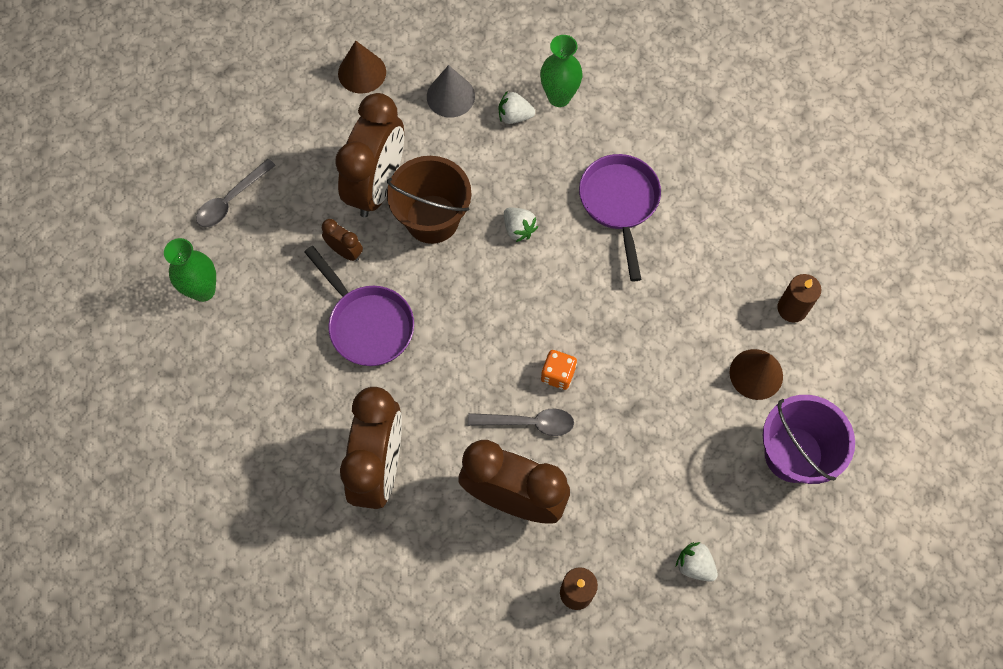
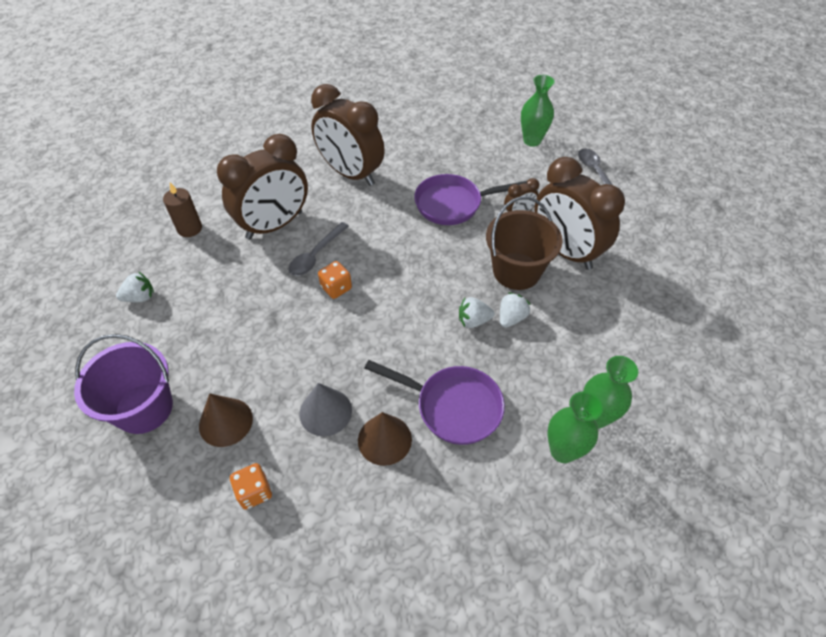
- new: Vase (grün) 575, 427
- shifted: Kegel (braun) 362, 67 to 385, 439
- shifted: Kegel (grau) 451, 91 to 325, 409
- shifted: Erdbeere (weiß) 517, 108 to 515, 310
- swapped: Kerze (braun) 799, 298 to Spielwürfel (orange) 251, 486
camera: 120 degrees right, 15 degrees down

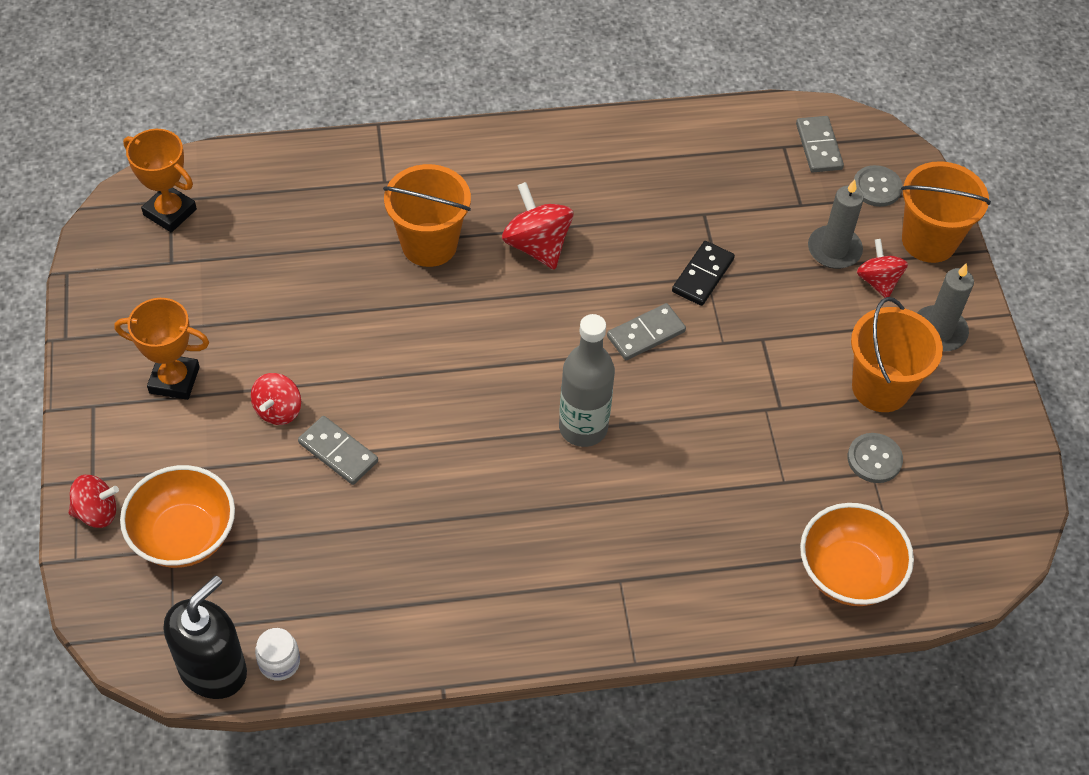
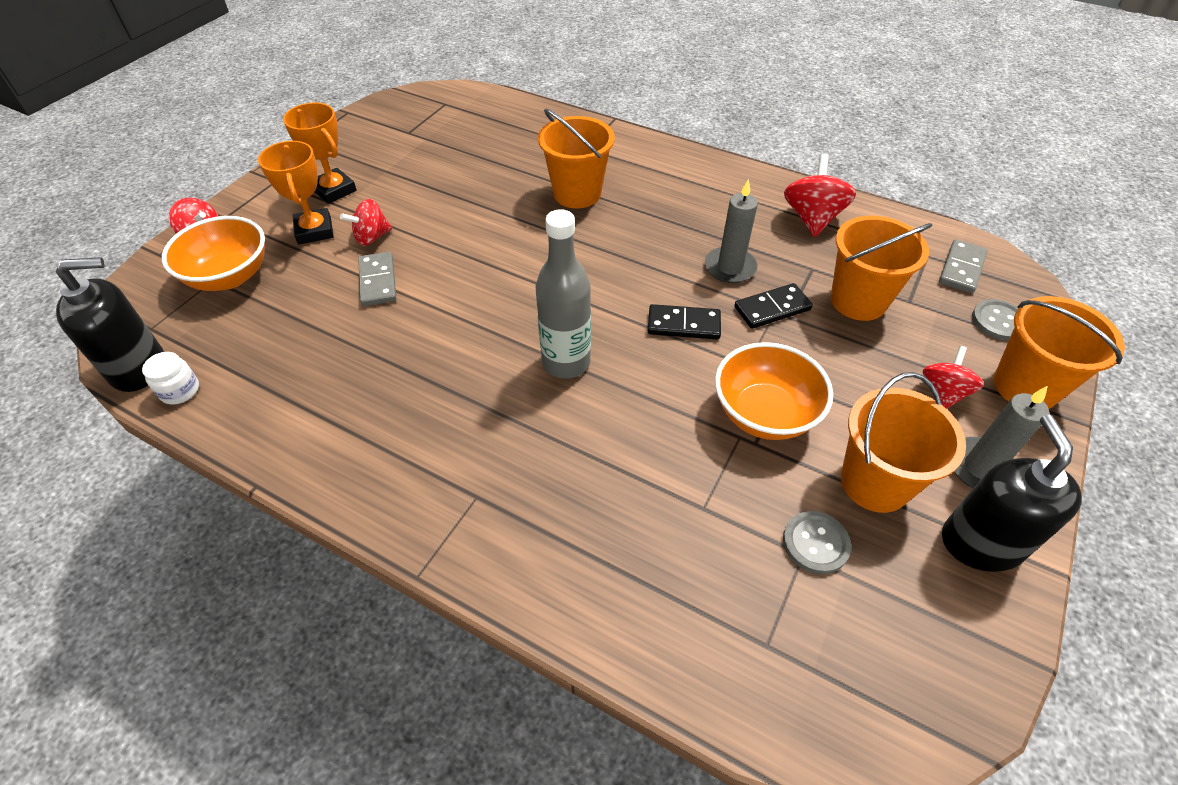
- new: Eimer (orange) 881, 268
- new: Seifenspender (schwarz) 1012, 493
- shifted: Pokal (orange) 160, 180 to 296, 192
- shifted: Kreisel (rot) 537, 226 to 820, 195
- shifted: Schüssel (orange) 857, 554 to 774, 391
- shifted: Kerze (grau) 836, 224 to 731, 231
- repainted: Dominostein (grau) 646, 331 to Dominostein (schwarz) 684, 322
camera: 40 degrees right, 5 degrees down

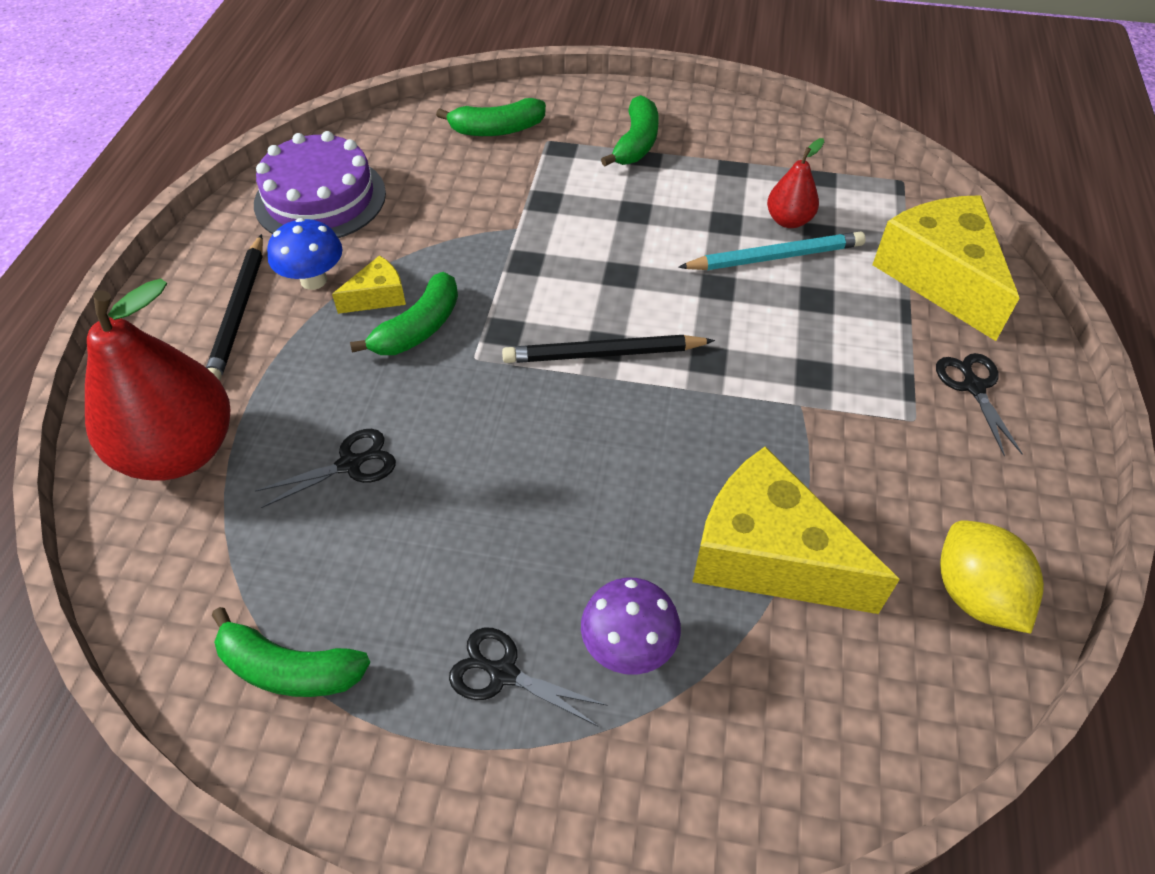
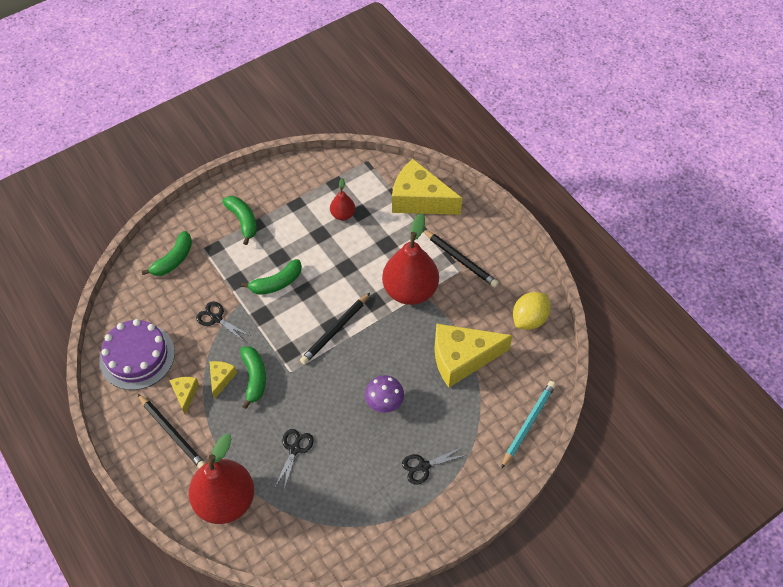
- new: Birne (rot) 410, 259
- new: Bleistift (schwarz) 461, 258
- shifted: Banane (grün) 291, 652 to 271, 277
- shifted: Pilz (lila) 631, 626 to 384, 394
- shifted: Bleistift (türkis) 772, 250 to 528, 425
- shifted: Schere (schwarz) 979, 404 to 223, 321
- swapped: Pilz (blau) 305, 254 to Käse (gelb) 184, 396
- rotated: Zitrone (gelb) 992, 577 = 531, 311 75 degrees counterclockwise
camera: 45 degrees left, 5 degrees up

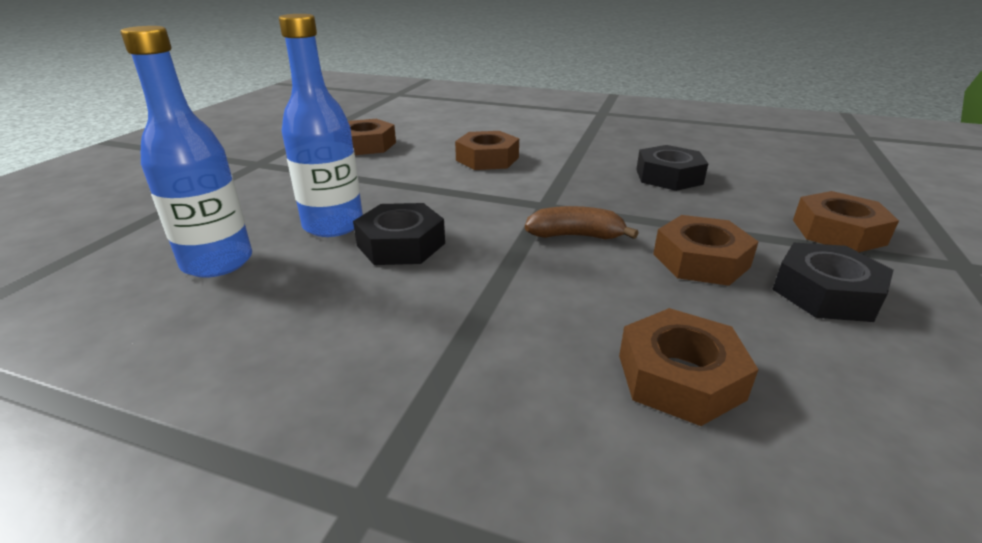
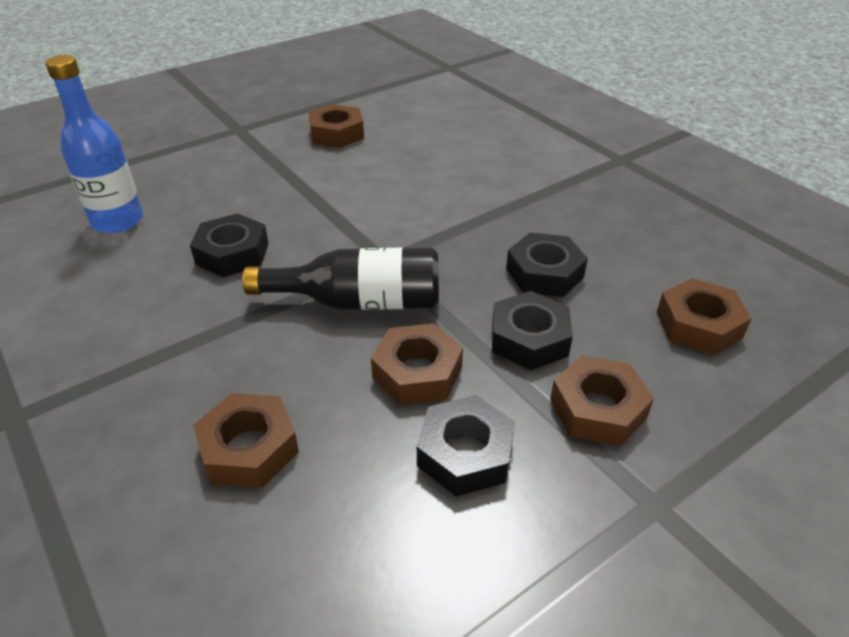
- gone: Flasche (blau) 321, 125
- new: Sechskantmutter (schwarz) 532, 330
- shifted: Sechskantmutter (braun) 487, 150 to 704, 316
- swapped: Banane (braun) 581, 222 to Flasche (schwarz) 340, 279
camera: 35 degrees right, 10 degrees up

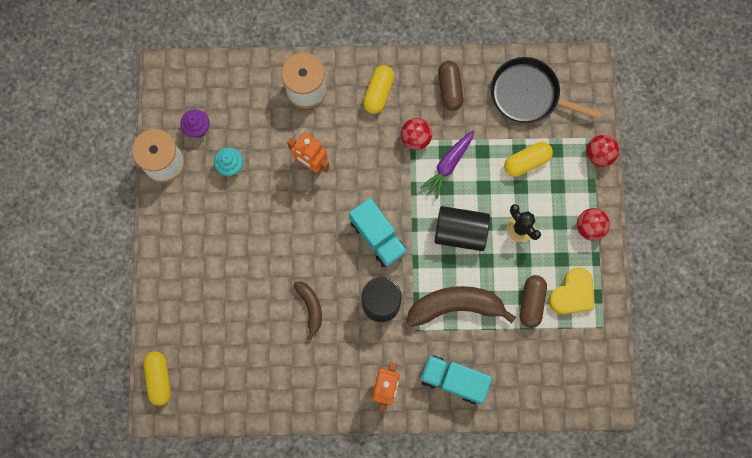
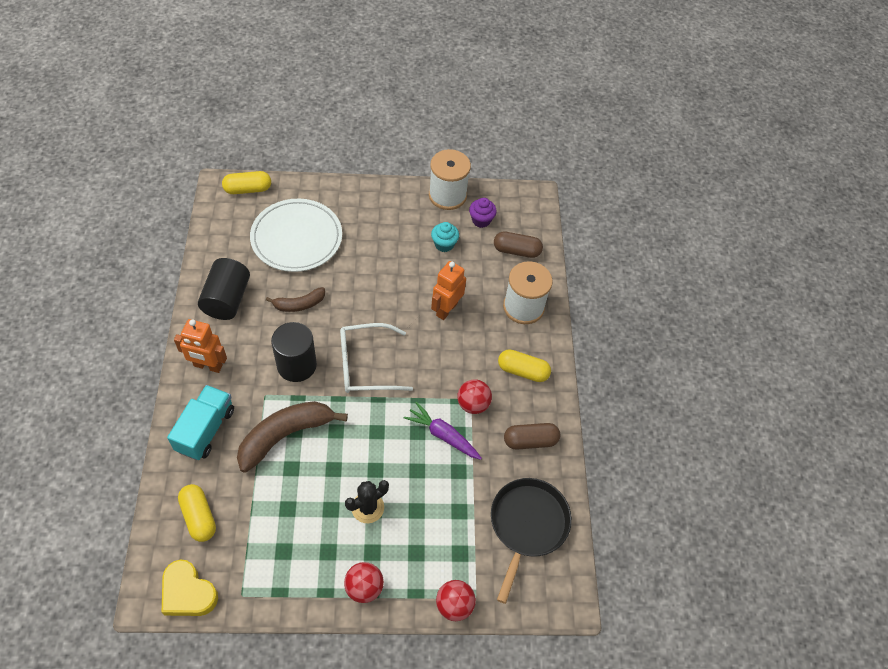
- new: Teller (weiß) 296, 235
- shifted: Vollzylinder (schwarz) 462, 228 to 224, 289
- shifted: Kapsel (gelb) 528, 159 to 197, 513
- shifted: Kapsel (braun) 533, 301 to 518, 244
- shifted: Herz (gelb) 571, 290 to 190, 587
- swapped: Lastwagen (türkis) 378, 232 to Brille (weiß) 376, 358
- rotated: Banane (braun) 461, 306 = 292, 437 120 degrees counterclockwise
camera: 85 degrees right, 20 degrees down

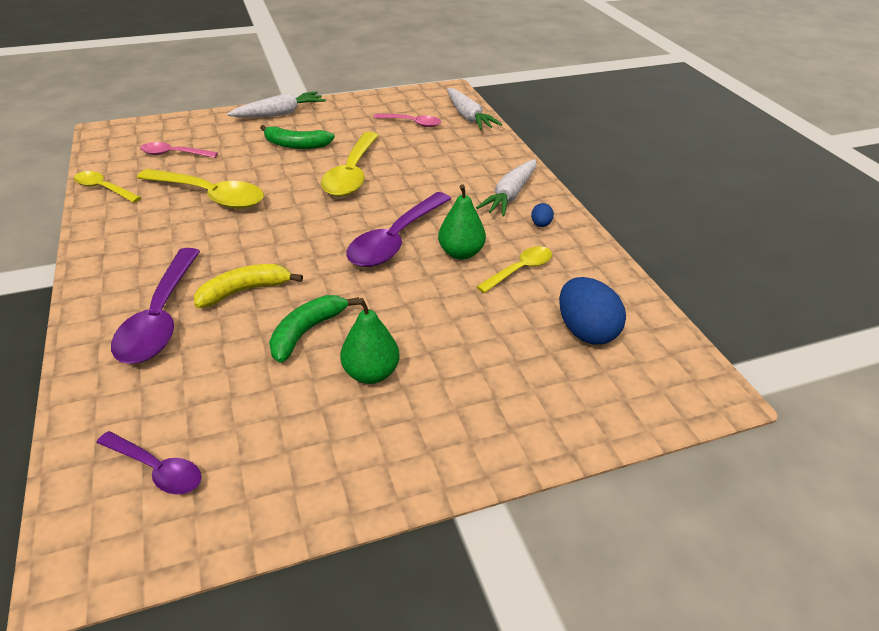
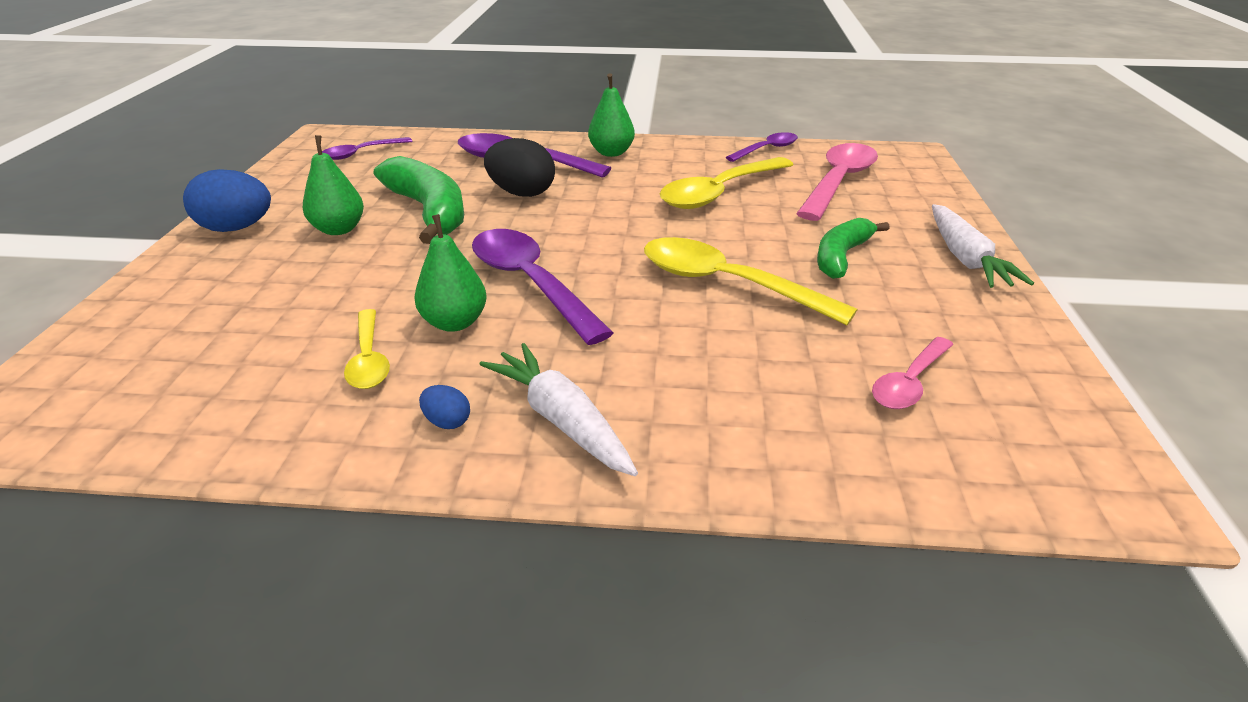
- gone: Karotte (weiß) 474, 109
- new: Birne (grün) 611, 115
- shifted: Ei (blau) 592, 310 to 227, 200
- swapped: Banane (gelb) 248, 286 to Ei (schwarz) 519, 167
- repainted: Löffel (gelb) 107, 187 to Löffel (lila) 762, 147
- scaled: Löffel (rosa) 179, 150 = 837, 182 x1.76
- scaled: Banane (grün) 314, 329 = 419, 200 x1.57
camera: 115 degrees right, 5 degrees down

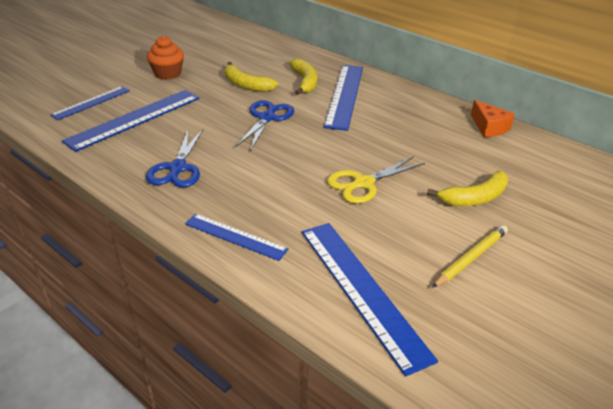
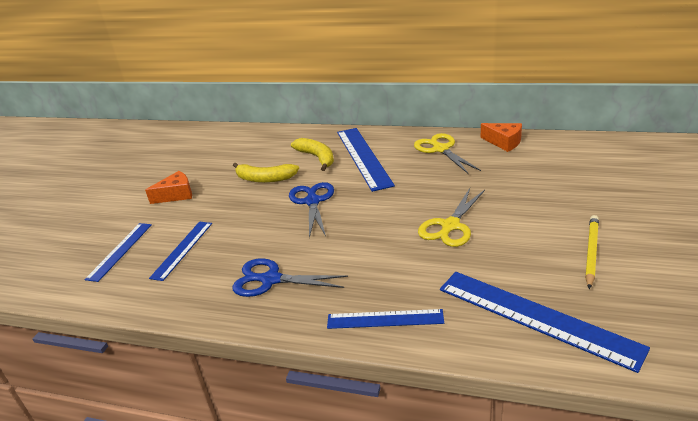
- gone: Banane (gelb) 467, 188
- new: Schere (gelb) 447, 153
- swapped: Muffin (orange) 165, 58 to Käse (orange) 168, 187
- rotated: Schere (blau) 174, 158 = 290, 278 120 degrees clockwise
- scaled: Lineal (blau) 131, 121 = 180, 251 x0.59
camera: 20 degrees left, 5 degrees down

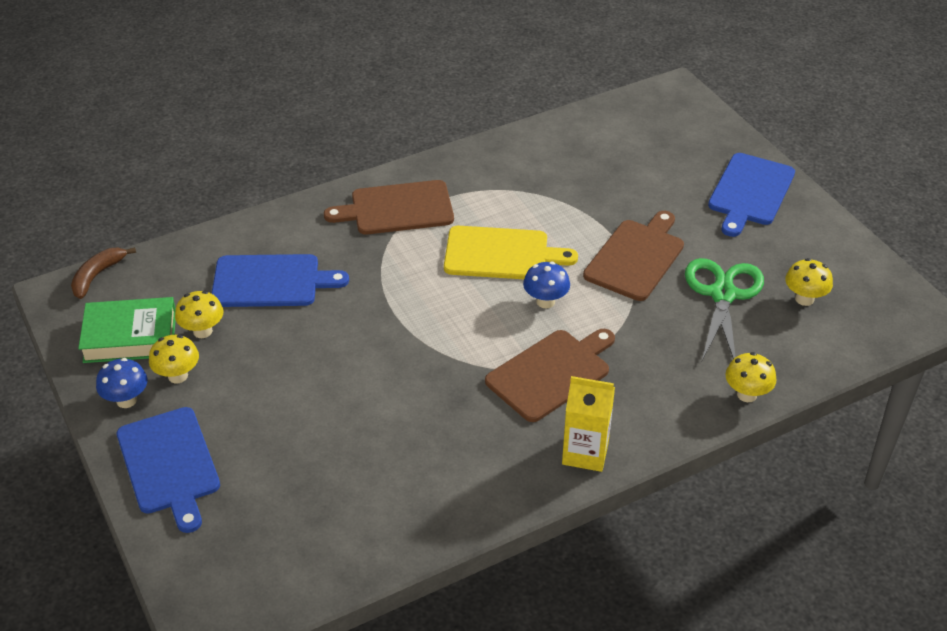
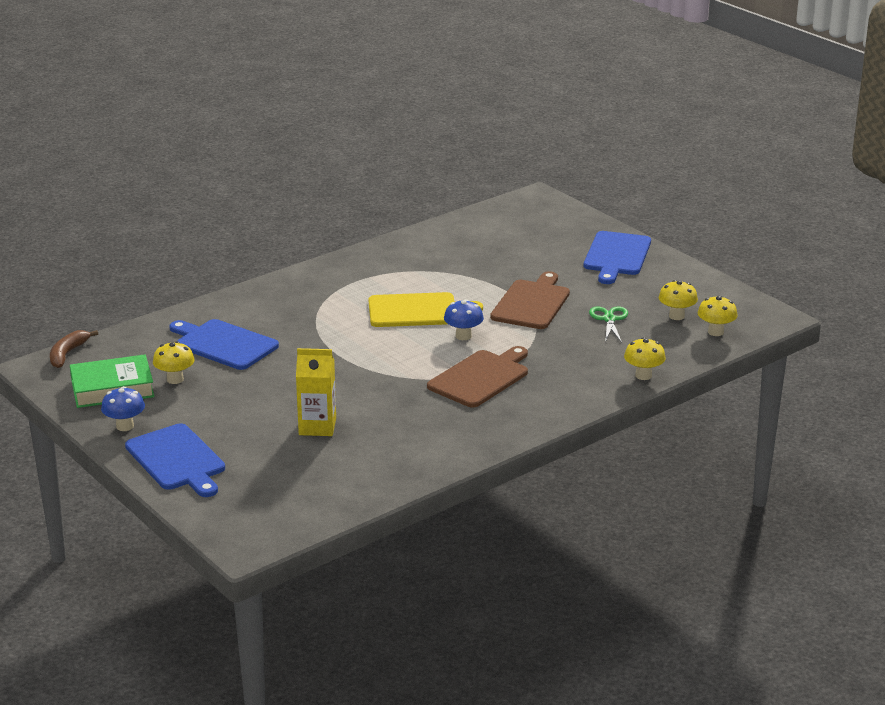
- gone: Schneidebrett (braun) 389, 207
- shifted: Pilz (gelb) 174, 359 to 717, 315
- shifted: Getränkekarton (gelb) 588, 424 to 316, 392
- rotated: Schneidebrett (blau) 280, 280 = 224, 344 135 degrees counterclockwise
- scaled: Schere (grün) 724, 309 = 608, 325 x0.59
camera: 10 degrees left, 15 degrees down

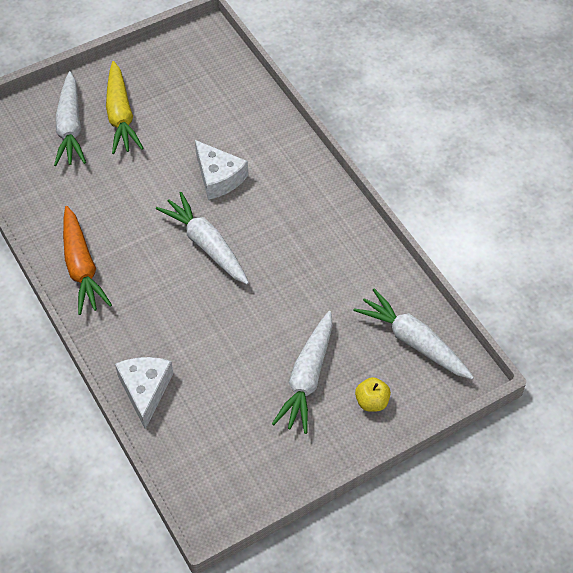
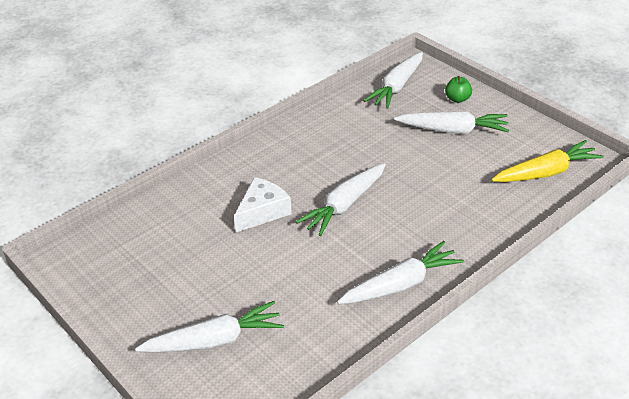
- gone: Käse (weiß) 144, 393
- shifted: Karotte (gelb) 125, 107 to 547, 161
- repainted: Karotte (orange) 87, 260 to Karotte (weiß) 400, 272
- repainted: Apfel (gelb) 373, 394 to Apfel (grün) 458, 89
camera: 100 degrees left, 15 degrees down

